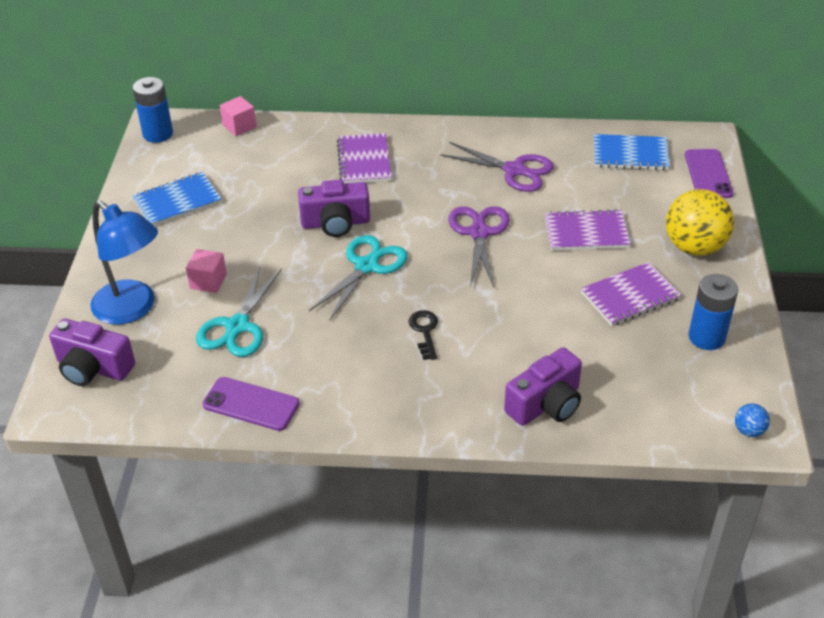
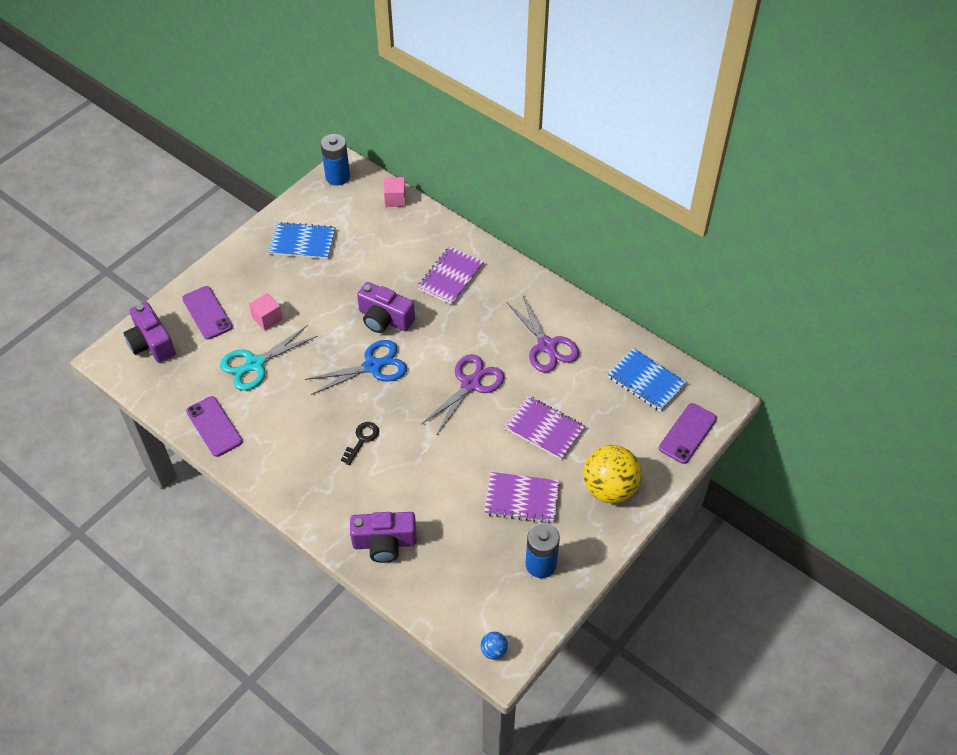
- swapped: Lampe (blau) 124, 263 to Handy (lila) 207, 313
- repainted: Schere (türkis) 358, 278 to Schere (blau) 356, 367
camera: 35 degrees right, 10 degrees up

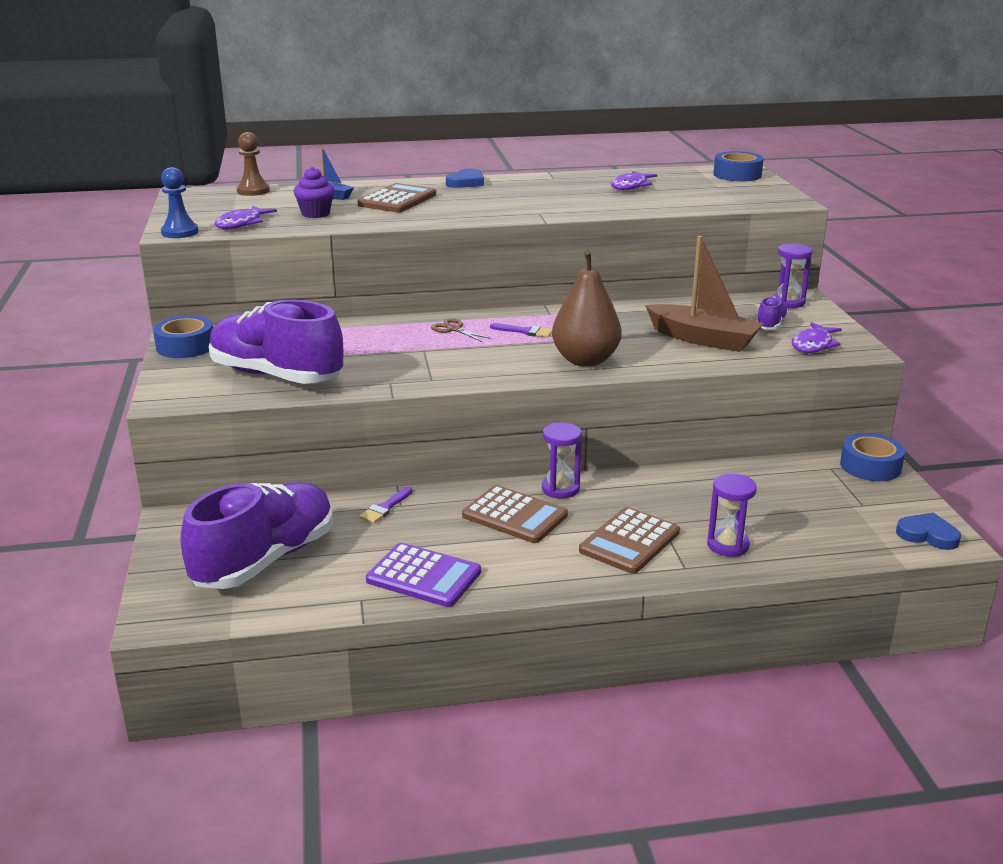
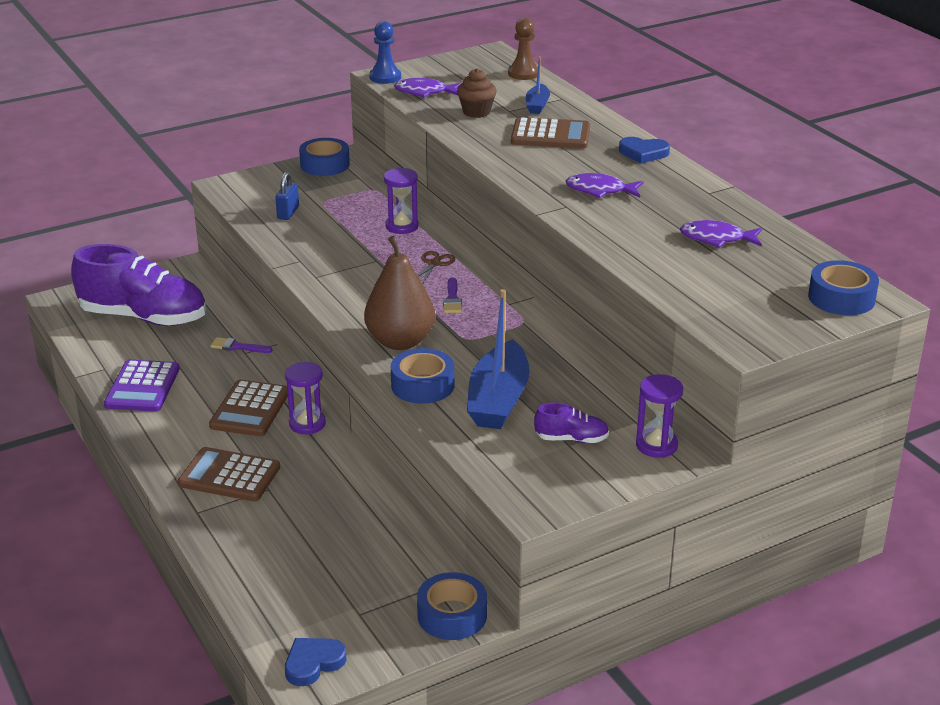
- new: Klebeband (blau) 422, 376
- shifted: Sanduhr (lila) 732, 515 to 401, 201
- shifted: Fisch (lila) 817, 337 to 605, 185
- swapped: Schuh (lila) 276, 342 to Vorhängeschloss (blau) 287, 196
- repainted: Muffin (lila) 314, 192 to Muffin (braun) 477, 93
- repainted: Boot (braun) 704, 294 to Boot (blau) 498, 359
- rotated: Herz (blau) 928, 531 = 315, 662 135 degrees counterclockwise
camera: 70 degrees right, 5 degrees up

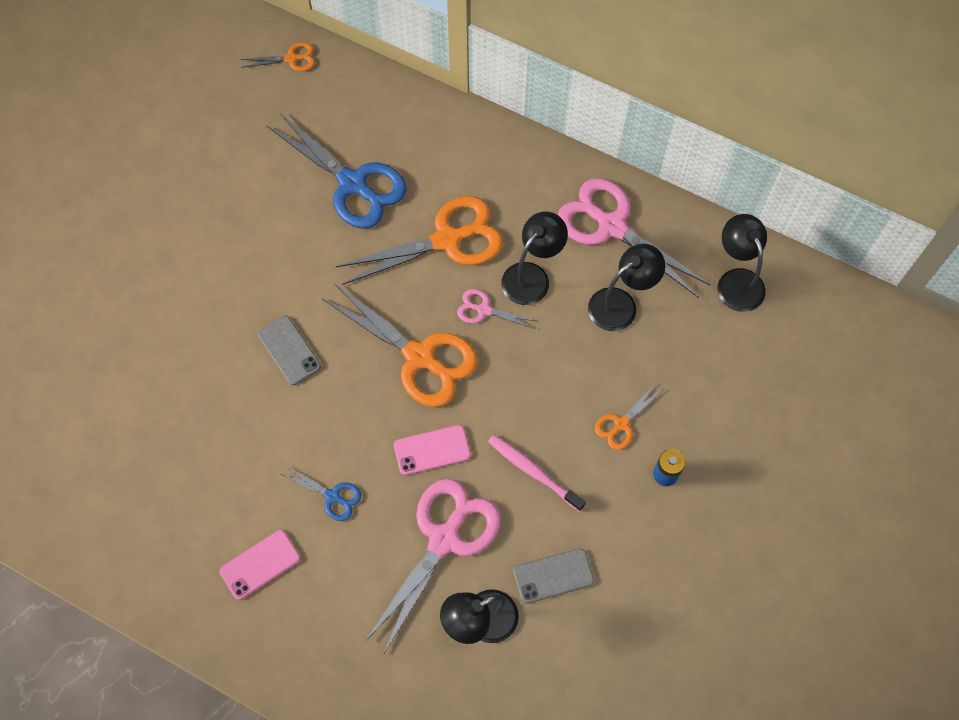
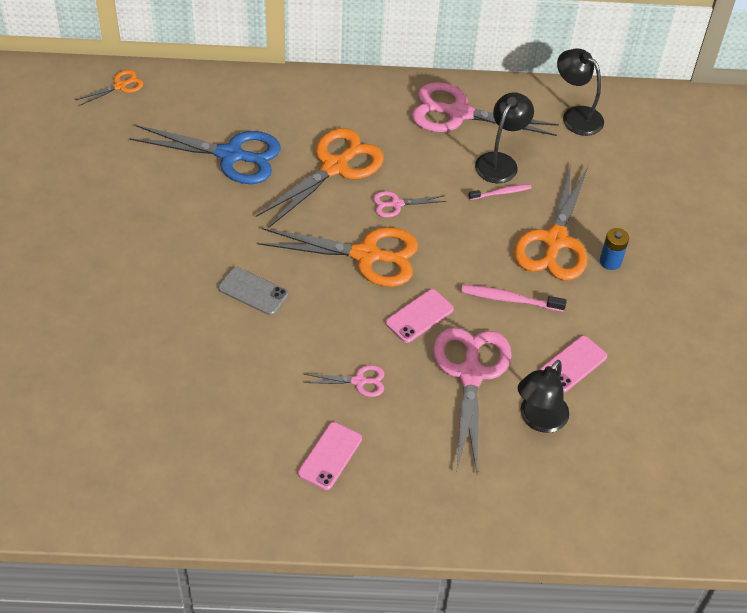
- gone: Lampe (schwarz) 534, 258
- new: Zahnbürste (rosa) 500, 192
- repainted: Schere (blau) 321, 493 to Schere (rosa) 344, 381
- repainted: Handy (grau) 553, 576 to Handy (rosa) 573, 364
- scaled: Schere (orange) 629, 417 = 551, 222 x2.11
camera: 30 degrees left, 15 degrees down

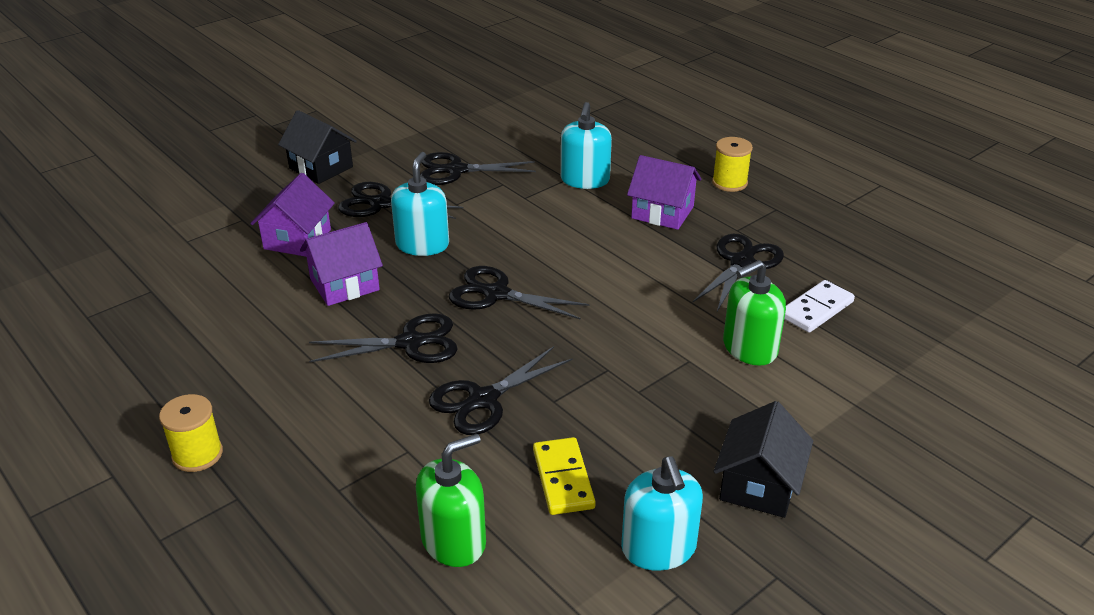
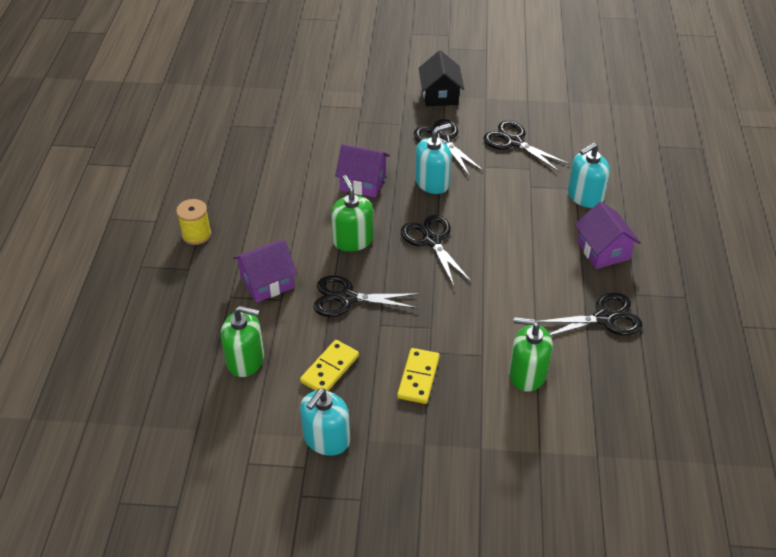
- gone: Garnrolle (gelb) 732, 164
- gone: Haus (schwarz) 763, 459
- gone: Dominostein (weiß) 819, 306
- new: Dominostein (gelb) 418, 376
- shifted: Haus (lila) 292, 215 to 265, 271
- swapped: Schere (schwarz) 383, 338 to Seifenspender (grün) 352, 213
camera: 45 degrees right, 10 degrees up

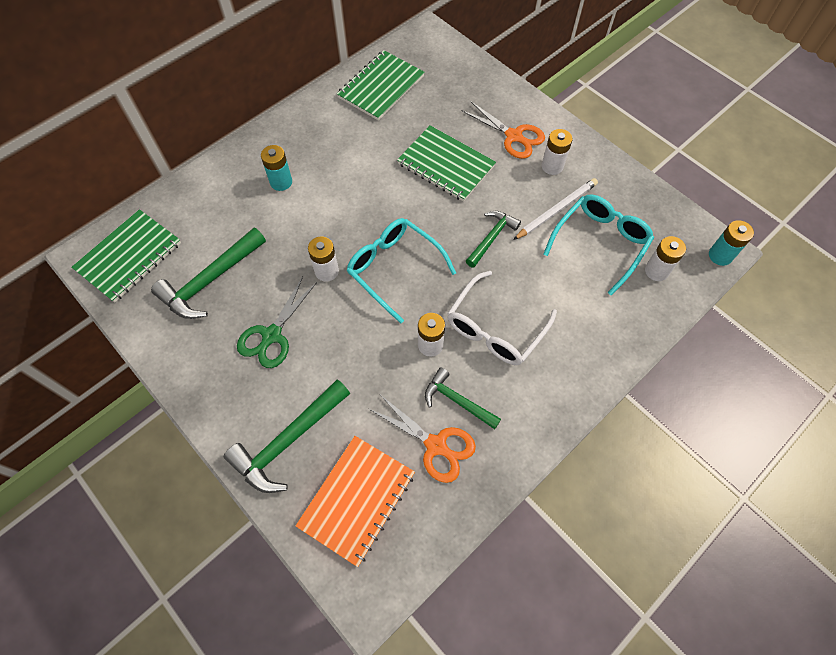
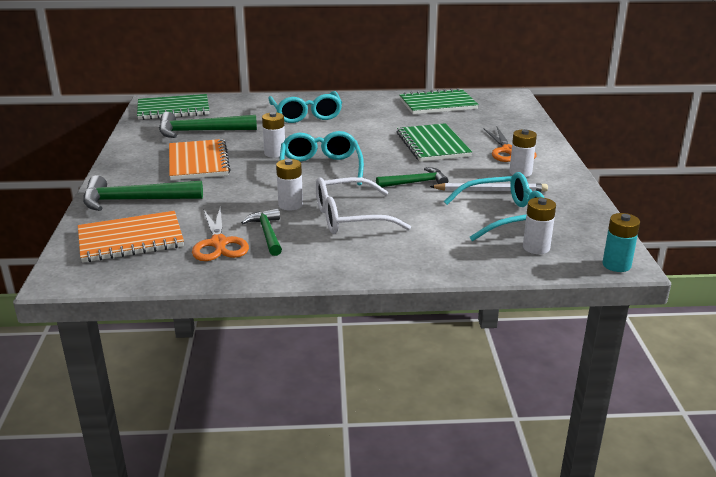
- swapped: Schere (grün) 277, 322 to Notizbuch (orange) 200, 159
- swapped: Batterie (türkis) 276, 168 to Brille (türkis) 305, 107
camera: 40 degrees right, 35 degrees down

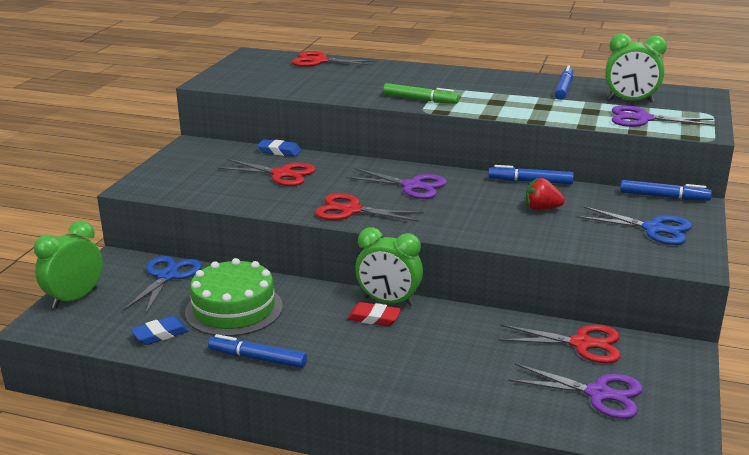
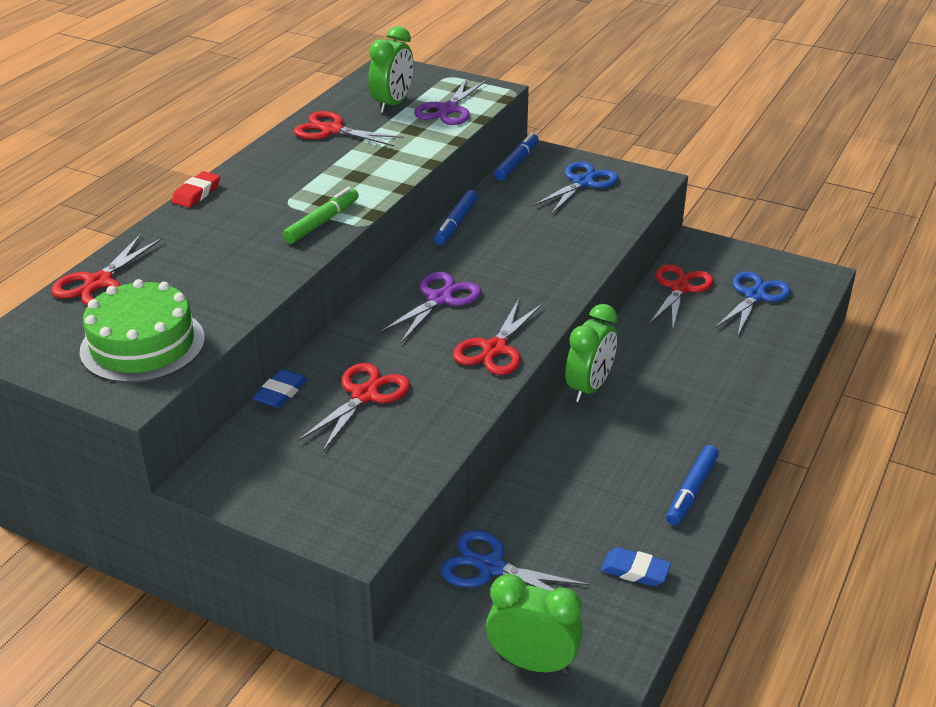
- gone: Erdbeere (rot) 545, 194
- shifted: Kuchen (grün) 234, 297 to 142, 331
- shifted: Radiergummi (rot) 374, 314 to 196, 189
- swapped: Filzstift (blau) 563, 82 to Schere (rot) 349, 128
- repainted: Schere (lila) 575, 391 to Schere (blau) 753, 303
- rotated: Wecker (grün) 68, 265 = 534, 624 150 degrees clockwise
- rotated: Radiergummi (blau) 160, 330 = 636, 566 45 degrees counterclockwise
camera: 80 degrees left, 10 degrees up

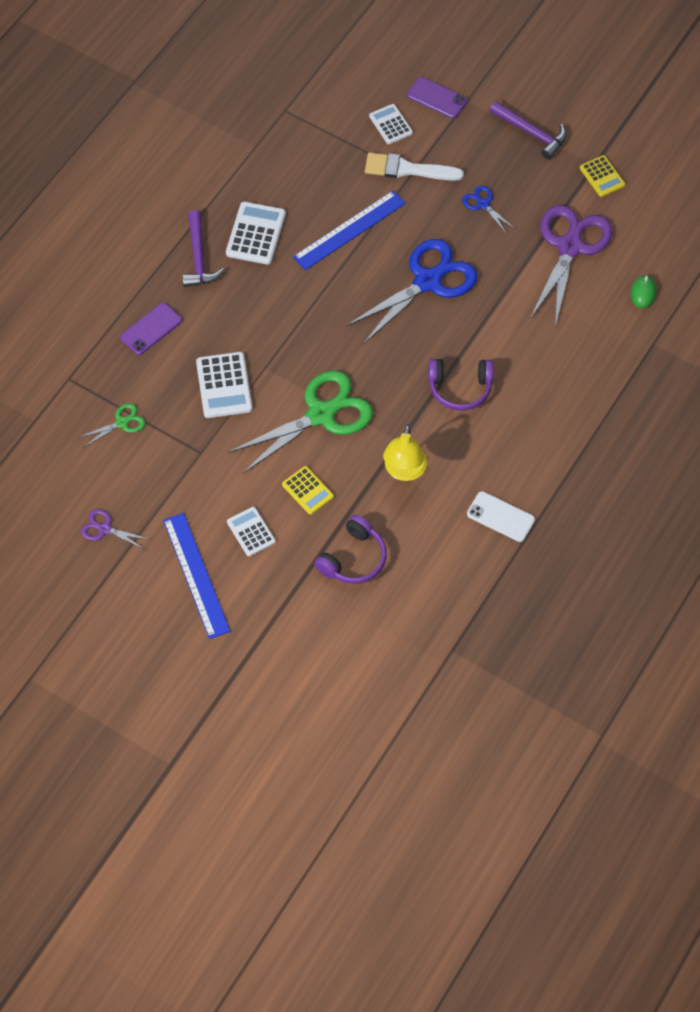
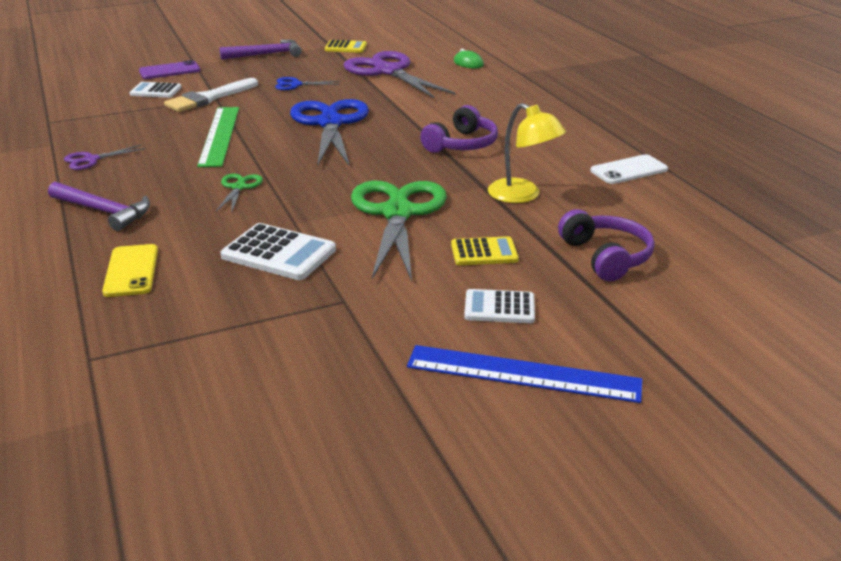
- gone: Taschenrechner (weiß) 256, 233
- shifted: Schere (grün) 111, 425 to 239, 193
- shifted: Schere (lila) 114, 529 to 104, 157
- repainted: Handy (lila) 151, 329 to Handy (gelb) 130, 270
- repainted: Lineal (blau) 349, 230 to Lineal (grün) 218, 137
camera: 55 degrees left, 30 degrees down

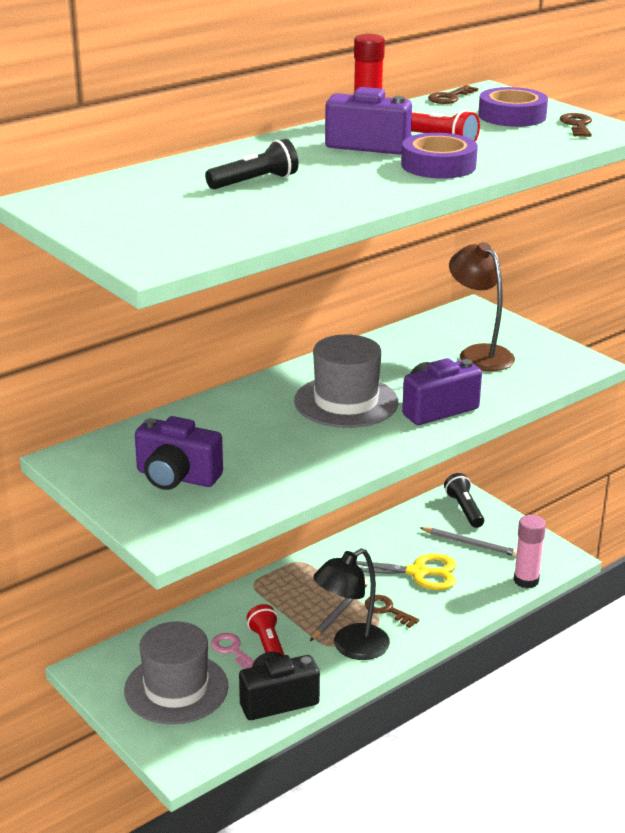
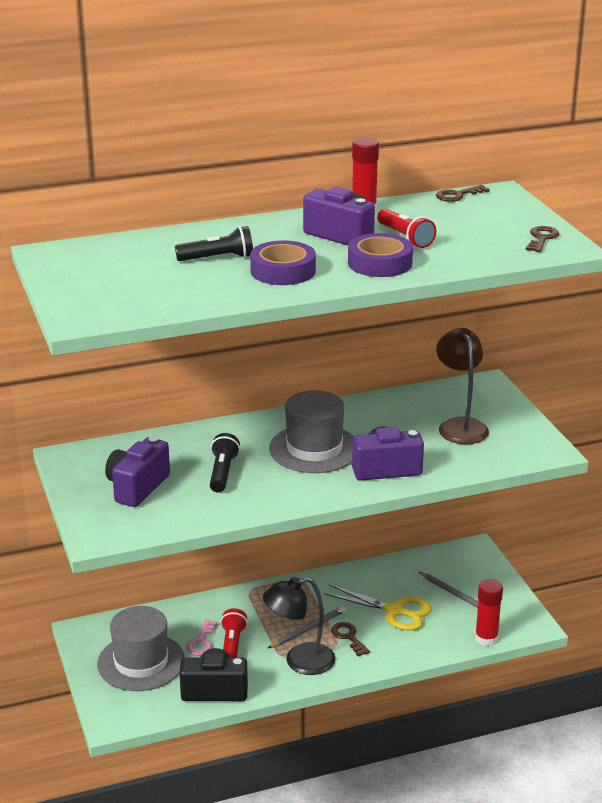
- shifted: Taschenlampe (schwarz) 464, 500 to 225, 463
- shifted: Klebeband (lila) 513, 107 to 283, 263
- repainted: Klebestift (rosa) 530, 551 to Klebestift (rot) 489, 612
- rotated: Kamera (lila) 179, 453 = 137, 471 75 degrees clockwise
- rotated: Schlüssel (rosa) 232, 651 = 201, 638 150 degrees counterclockwise
camera: 20 degrees right, 0 degrees up

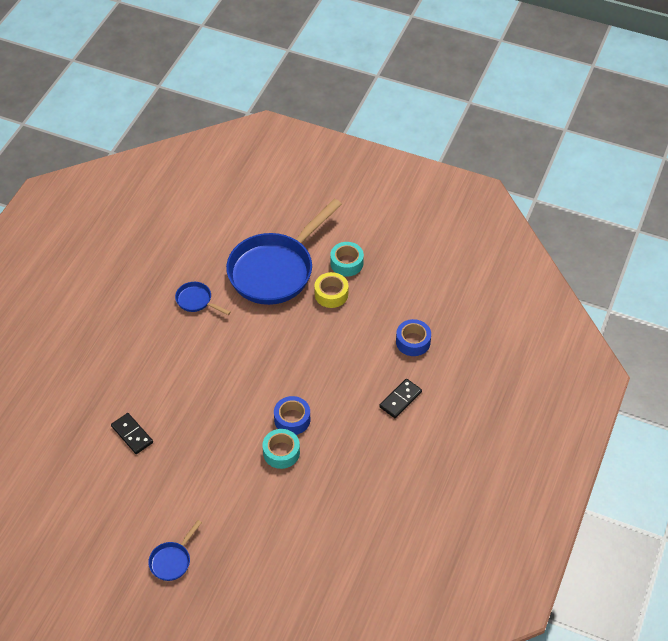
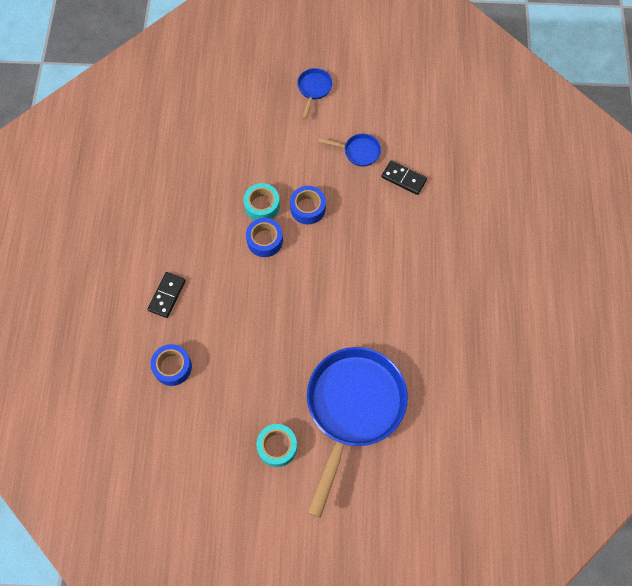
- gone: Klebeband (gelb) 331, 290
- new: Klebeband (blau) 308, 205
- shifted: Pfanne (blau) 203, 298 to 349, 150
camera: 160 degrees right, 15 degrees up

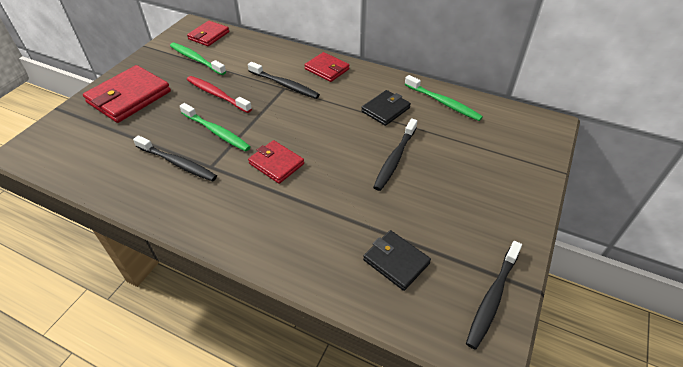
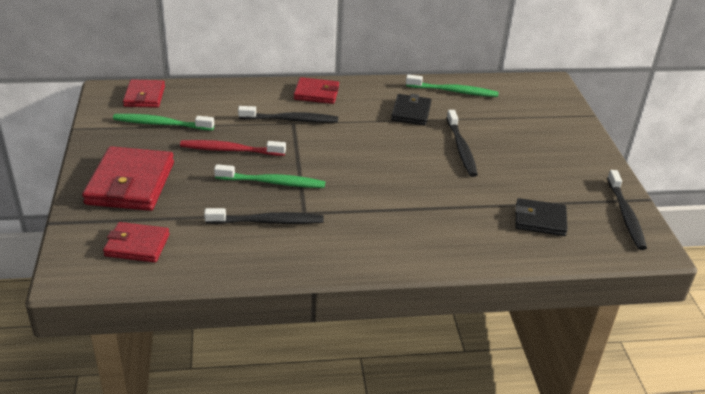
- shifted: Geldbörse (rot) 276, 162 to 136, 242
camera: 35 degrees left, 10 degrees down

